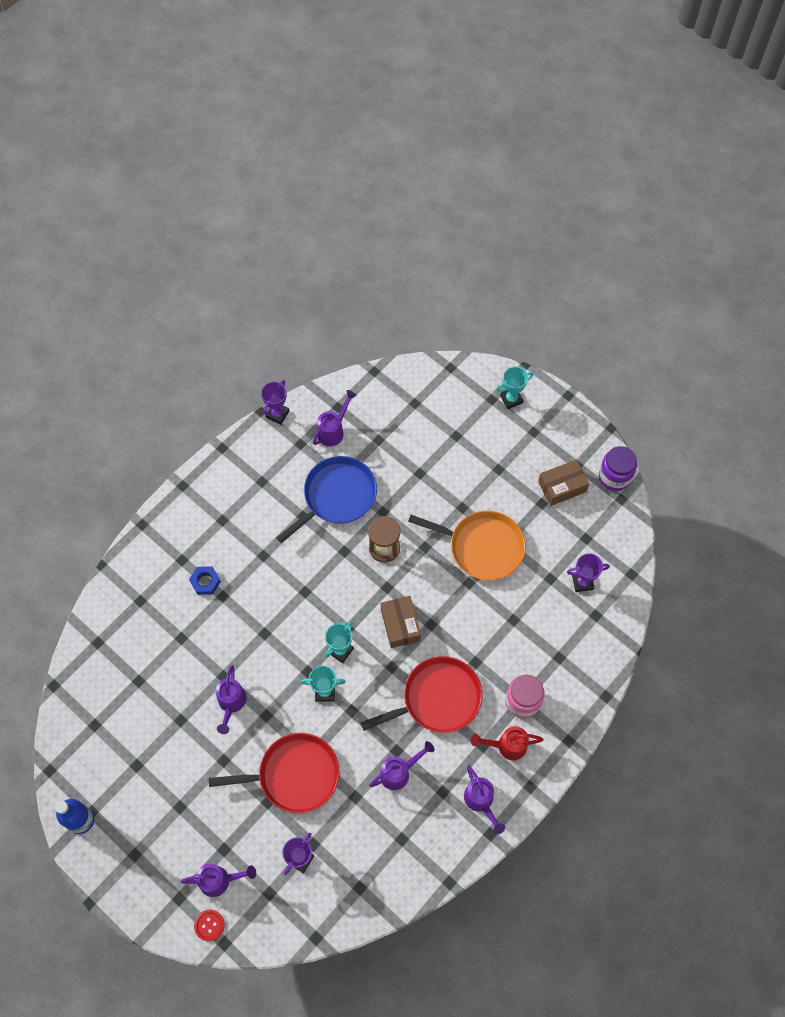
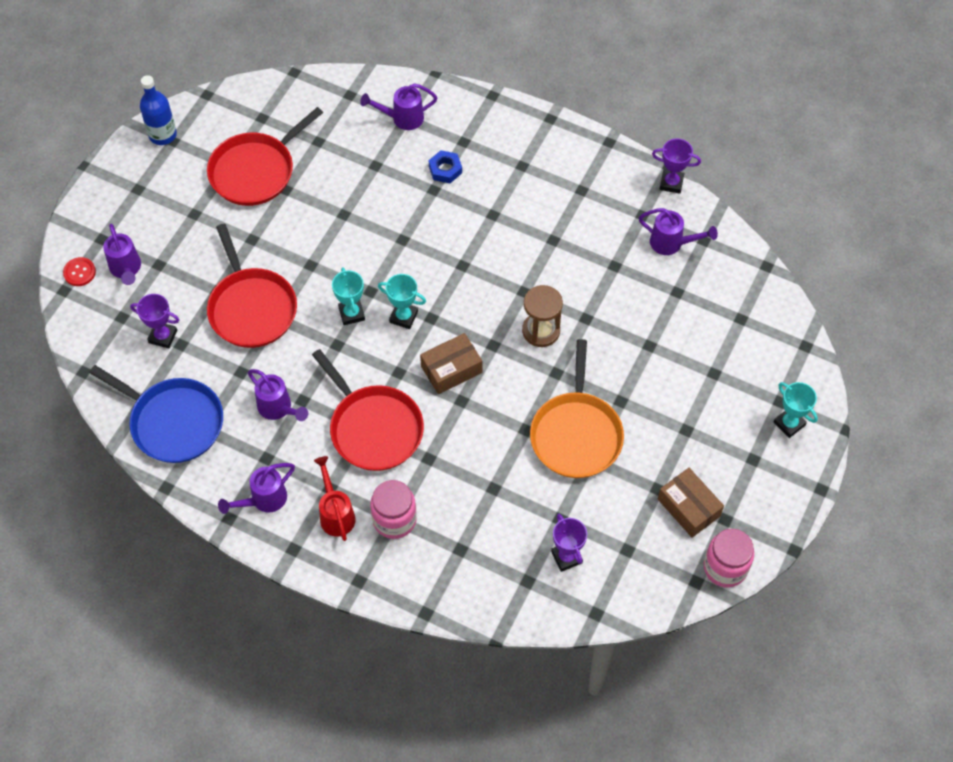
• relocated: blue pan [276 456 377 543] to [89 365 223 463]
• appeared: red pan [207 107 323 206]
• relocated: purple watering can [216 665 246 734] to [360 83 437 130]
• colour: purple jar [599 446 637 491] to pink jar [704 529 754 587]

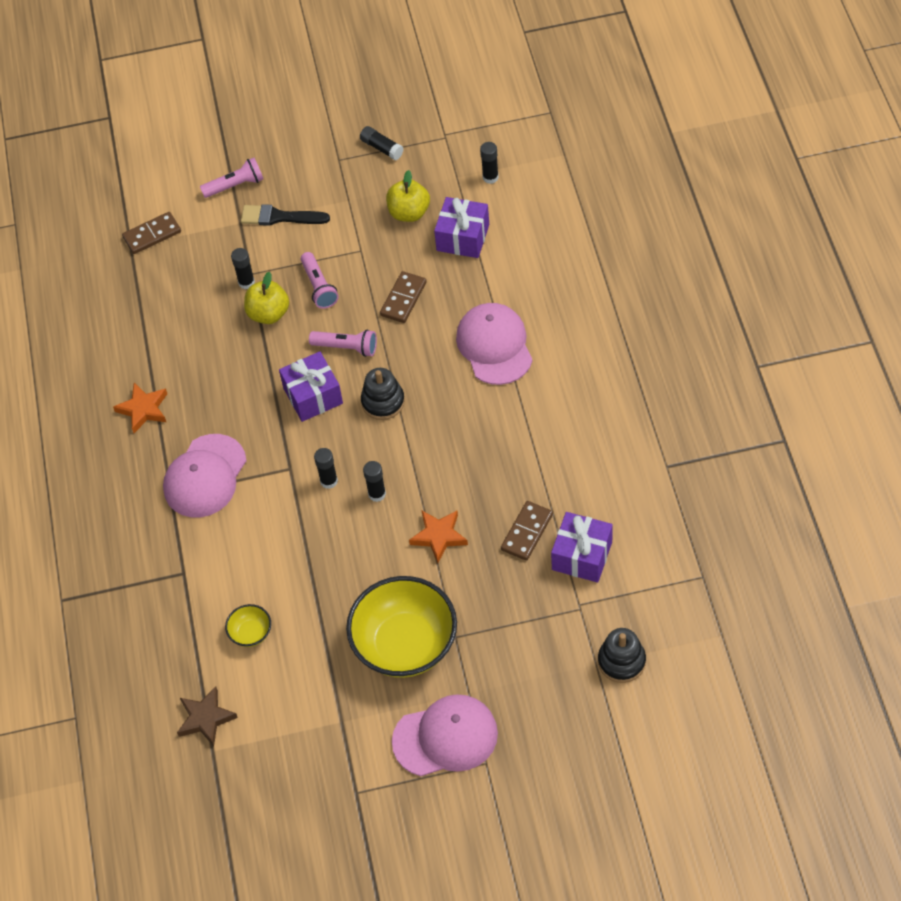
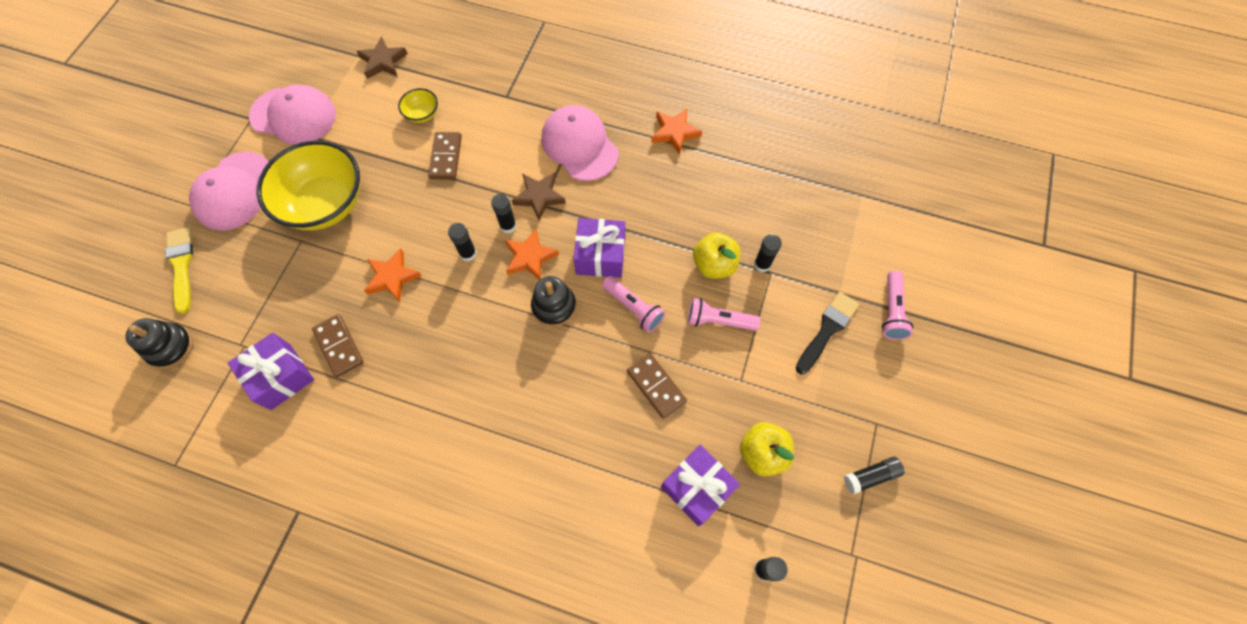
• appeared: yellow brush [165 227 193 314]
• relocated: pink cap [456 303 533 385] to [249 85 336 144]
• relocated: brown domino [122 212 181 254] to [428 132 462 180]
• appeared: orange star [505 228 559 280]
• appeared: brown star [511 172 566 221]
• spun: pink flashlight [309 329 377 357] = [602 276 665 333] 90 degrees counterclockwise

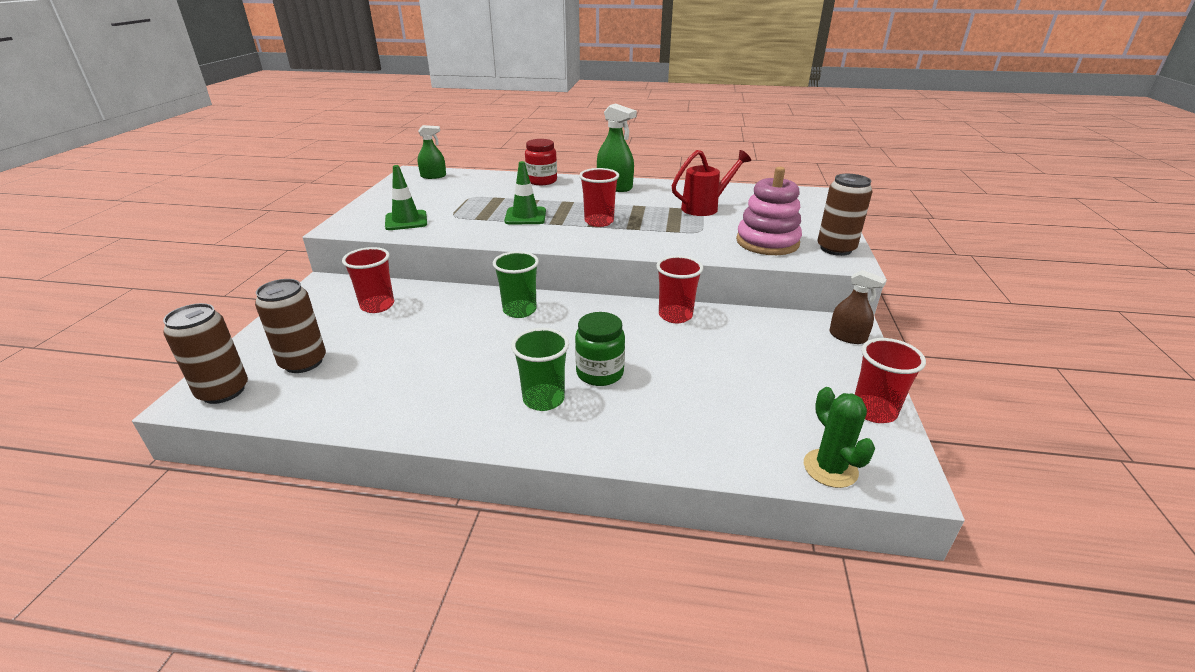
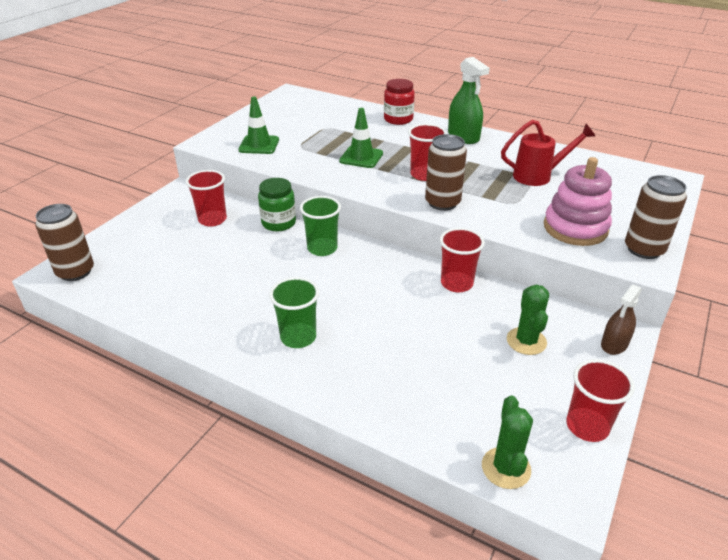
• relocated: green jar [575 312 625 386] to [258 178 296 231]
• relocated: brown can [255 279 326 373] to [425 134 467 211]
• appeared: green cactus [507 284 549 355]
• spun: brown spray bottle [829 270 887 344] = [601 285 642 355] 75 degrees clockwise
• missing: green spray bottle [418 125 446 179]

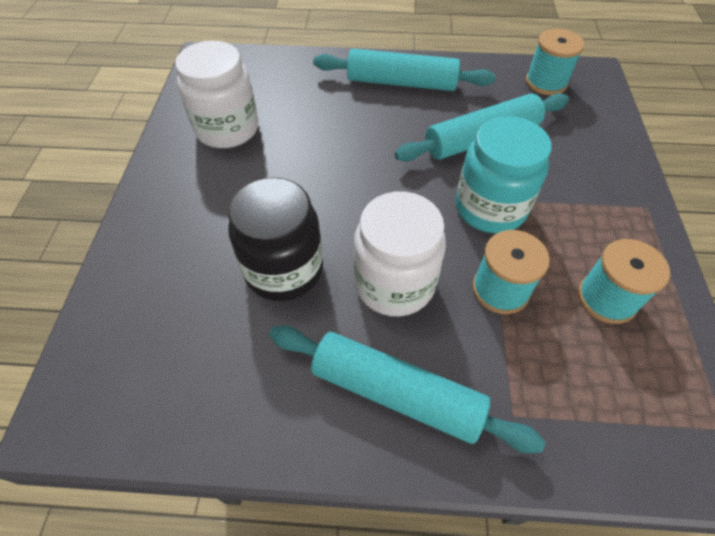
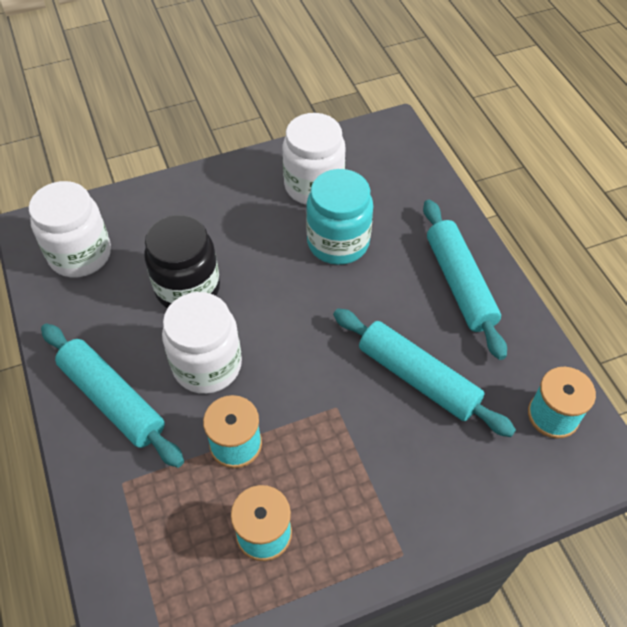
• appeared: white jar [29 181 111 277]
• spun: turquoise rolling pin [269 326 545 453] = [41 324 184 468] 45 degrees counterclockwise
• relocated: turquoise jar [456 116 552 233] to [306 169 373 265]

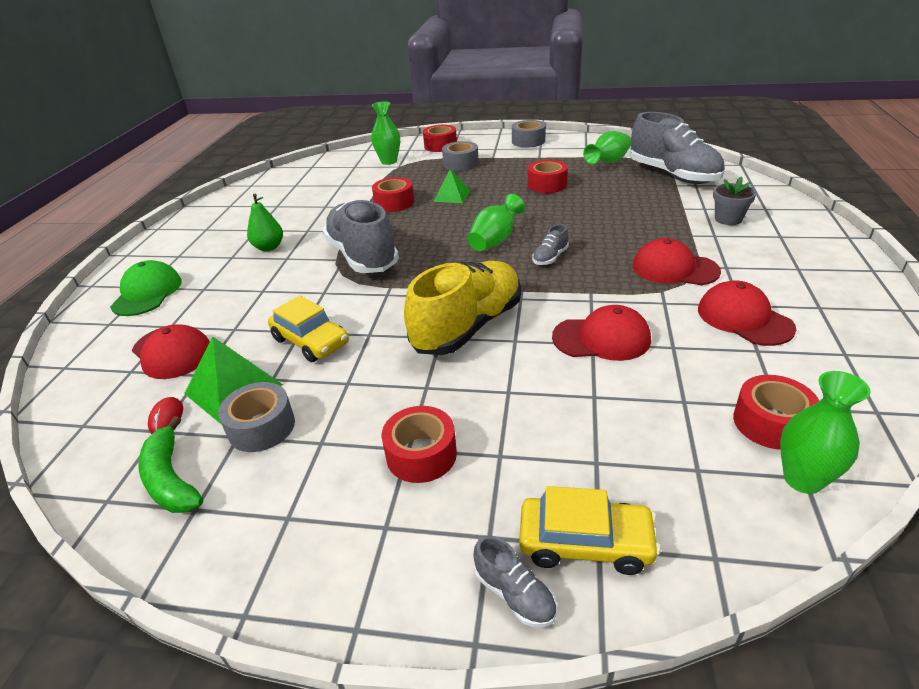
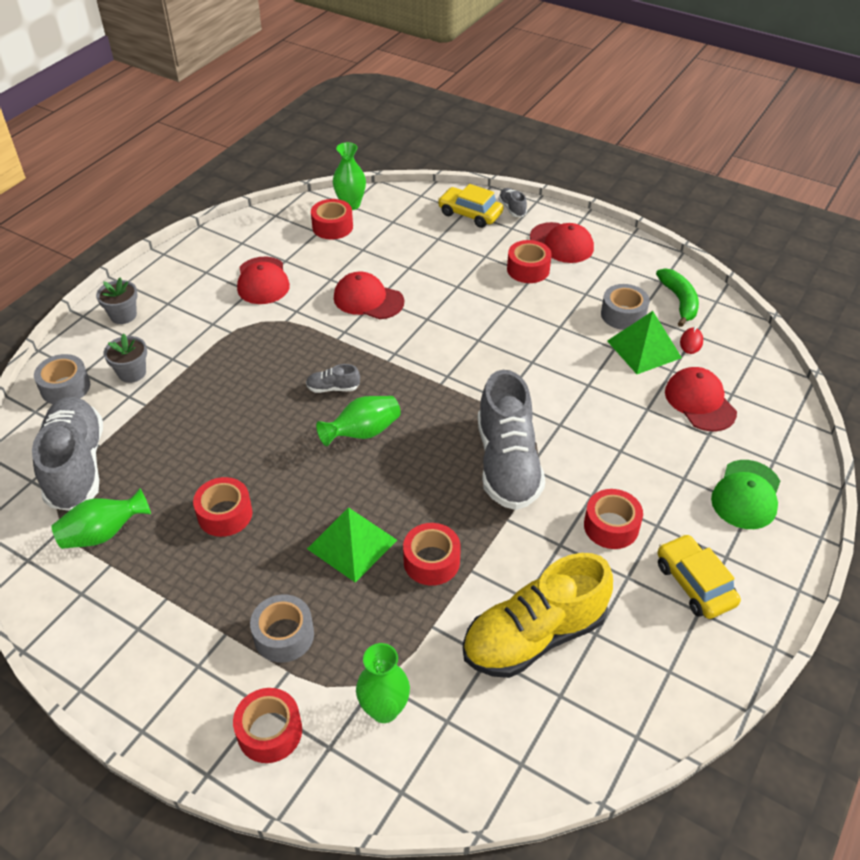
• relocated: grey tape [512 120 546 148] to [34 354 90 404]
• appeared: grey flower pot [96 277 138 324]
• spun: grey shoe [532 224 569 265] = [306 364 360 393] 150 degrees counterclockwise
• size: green pyramid [434 169 470 203] = [307 507 397 582] x1.51
• relocated: yellow shoe [404 261 521 355] to [463 553 613 678]
• relocated: red cap [632 238 721 285] to [530 222 594 263]
• exchanged: green pear [247 194 283 251] to red tape [584 489 643 549]
• relocated: yellow car [268 296 349 363] to [657 534 741 619]

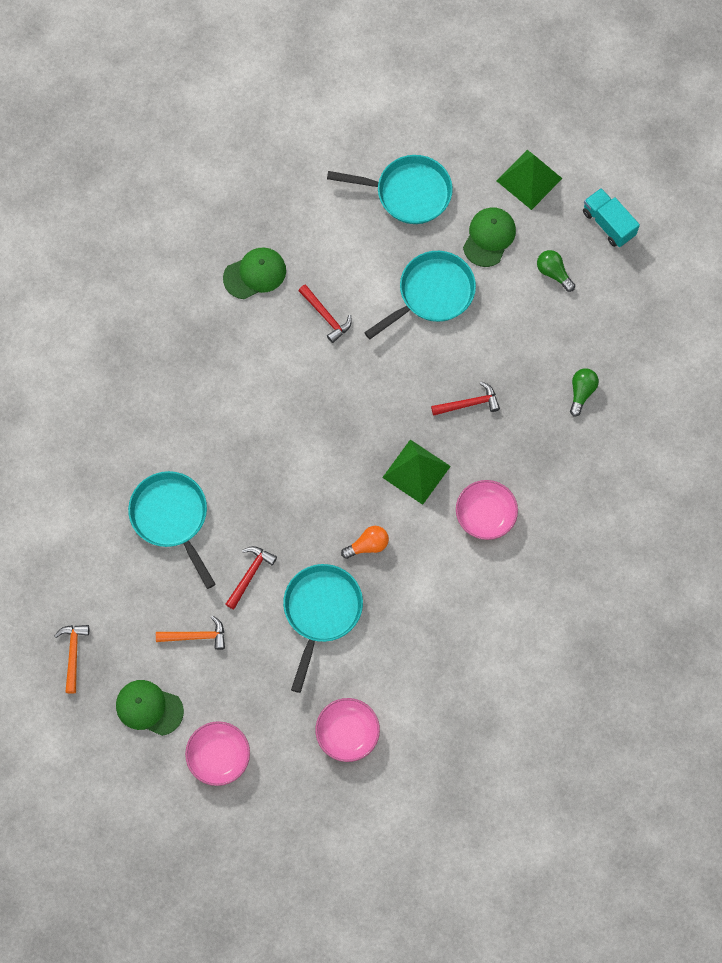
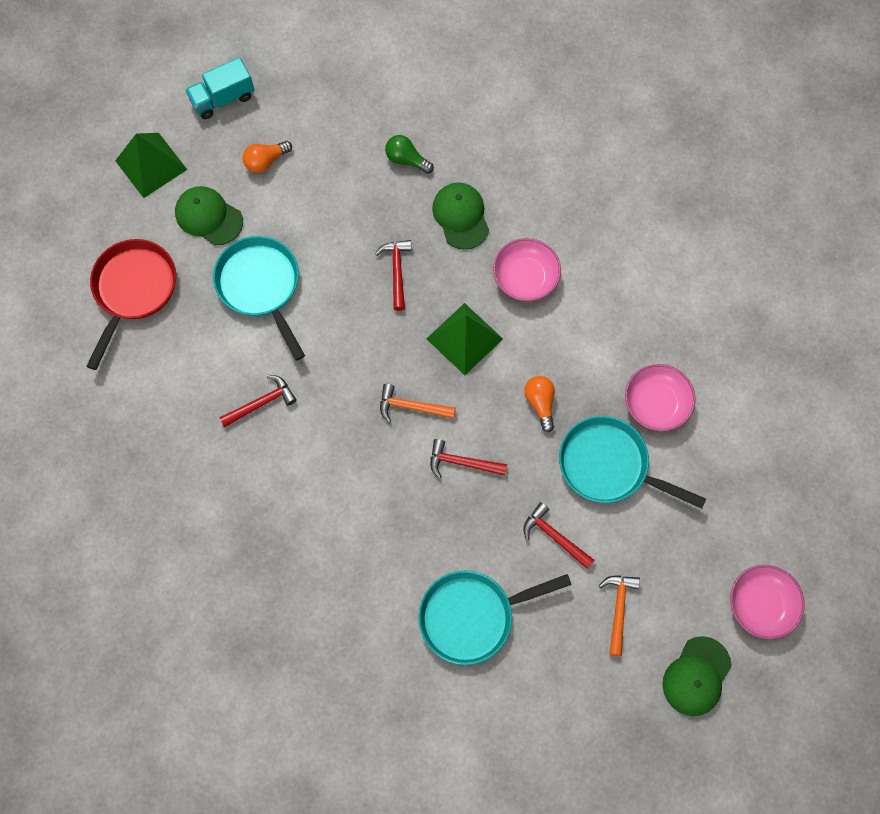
• colour: turquoise pan [327 155 453 224] to red pan [86 239 176 370]
• colour: green light bulb [537 250 575 292] to orange light bulb [243 141 292 173]
• relocated: orange hammer [54 625 89 694] to [380 384 456 423]
• appeared: red hammer [430 439 507 479]
• relocated: green cap [223 247 286 299] to [432 182 489 250]
• relocated: pink bowl [315 698 380 762] to [625 364 696 431]

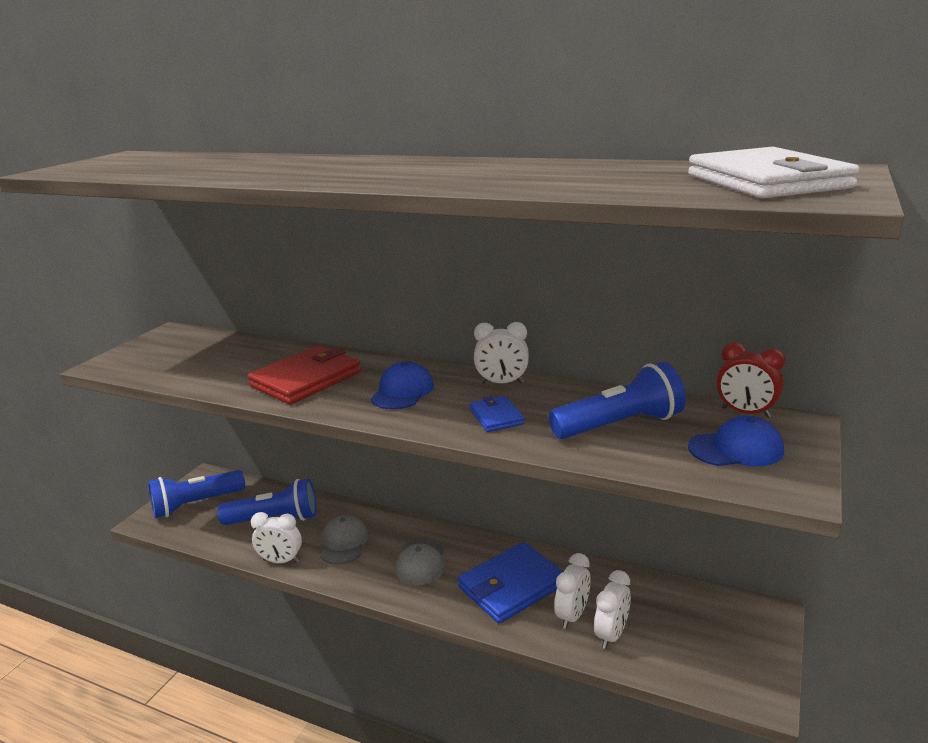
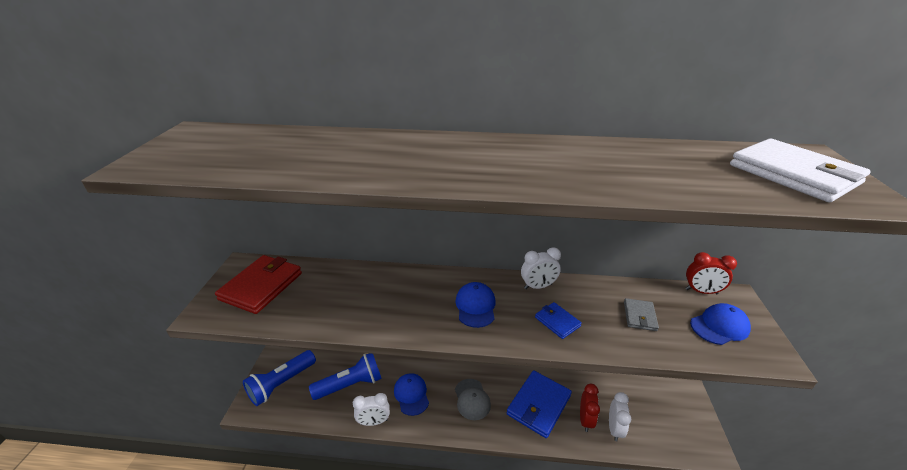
• relocated: red wallet [248 345 361 404] to [215 255 302 314]
• colour: grey cap [320 515 368 564] to blue cap [394 373 429 416]
• colour: white clock [554 553 591 629] to red clock [580 384 600 432]
• exchanged: blue flashlight [549 362 686 439] to grey wallet [624 298 659 331]

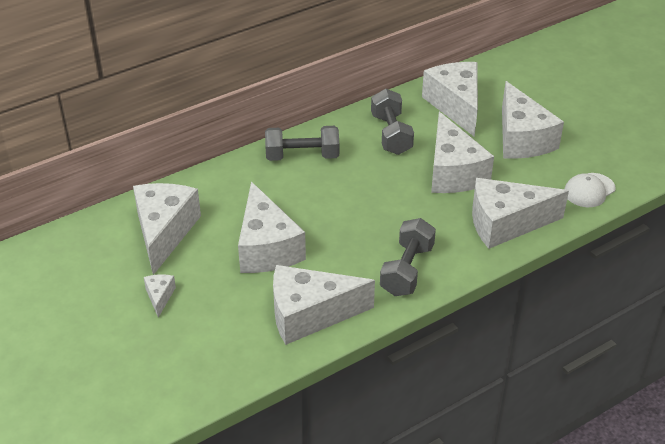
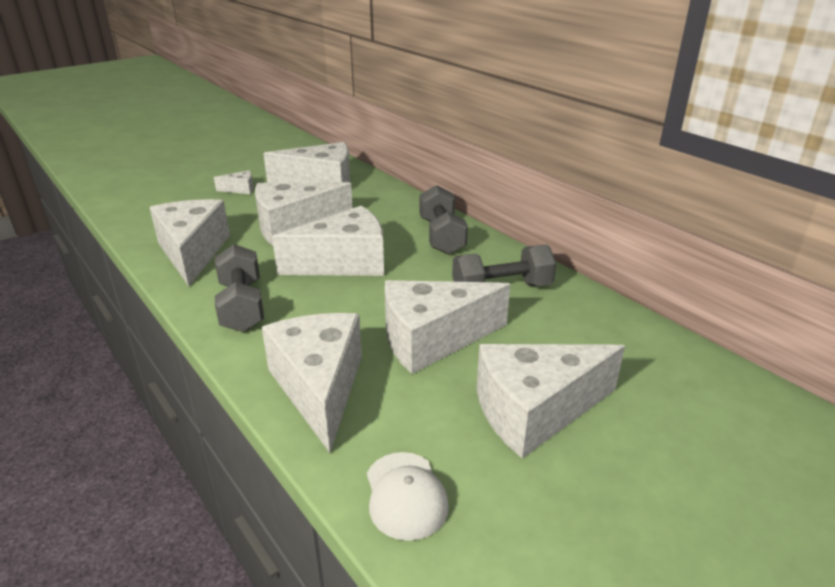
• spun: grey dumbbell [380 218 436 296] = [215 244 264 332] 60 degrees clockwise
• relocated: white cheese [422 62 478 137] to [272 206 384 276]
• spun: white cap [564 173 616 207] = [367 452 449 541] 150 degrees counterclockwise

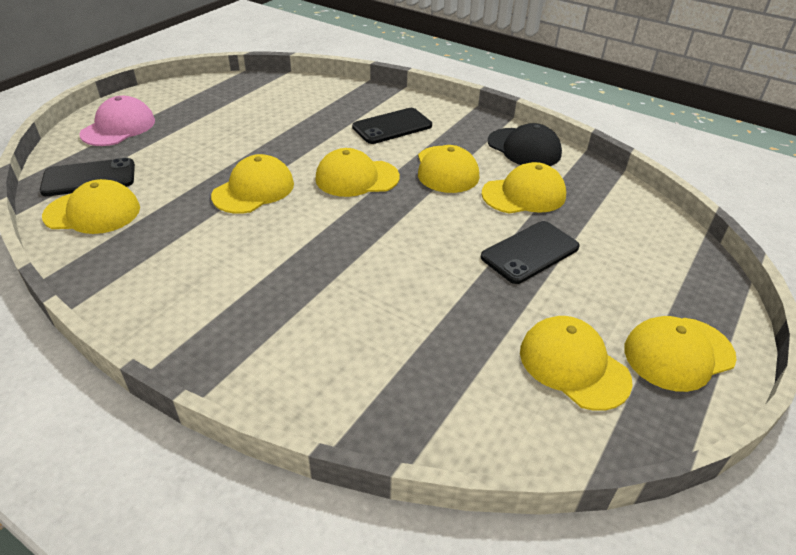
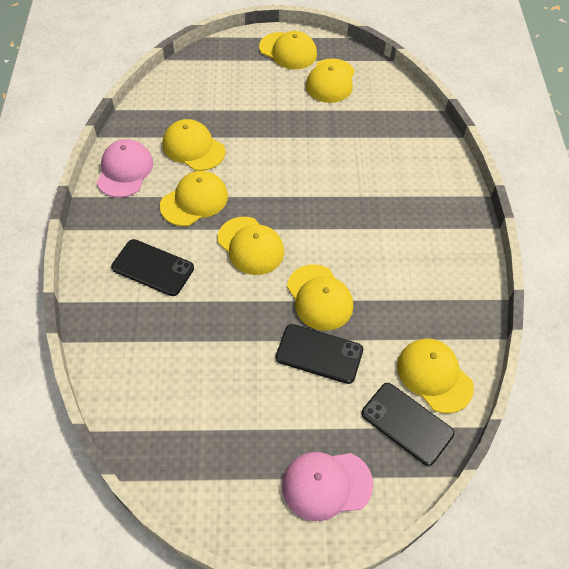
• colour: black cap [488 123 562 166] to pink cap [97 139 154 198]
• relocated: black phone [481 221 580 284] to [276 324 363 384]
• spun: yellow cap [211 154 294 214] = [287 264 353 331] 120 degrees counterclockwise

